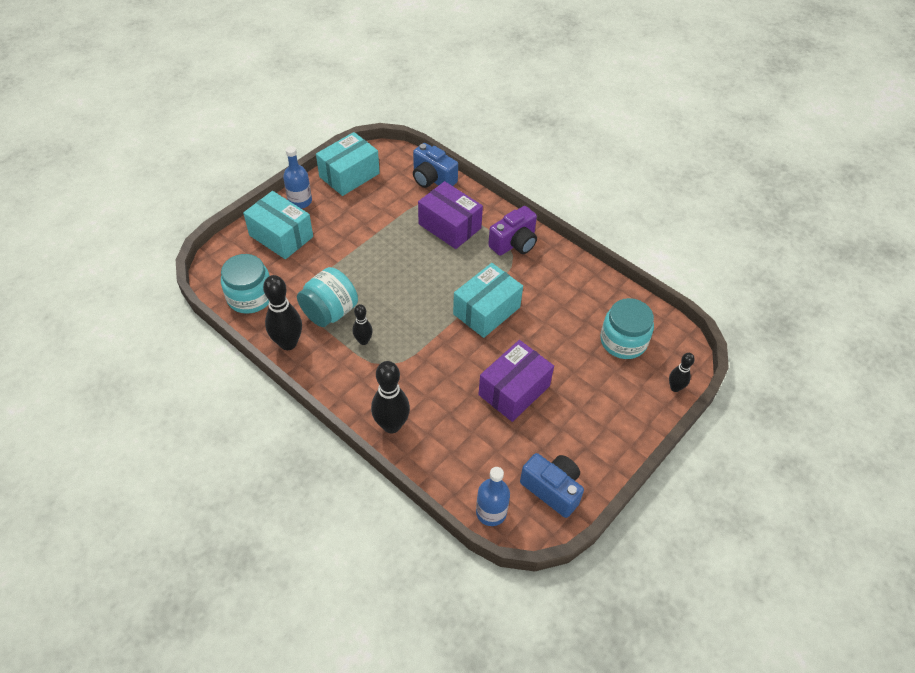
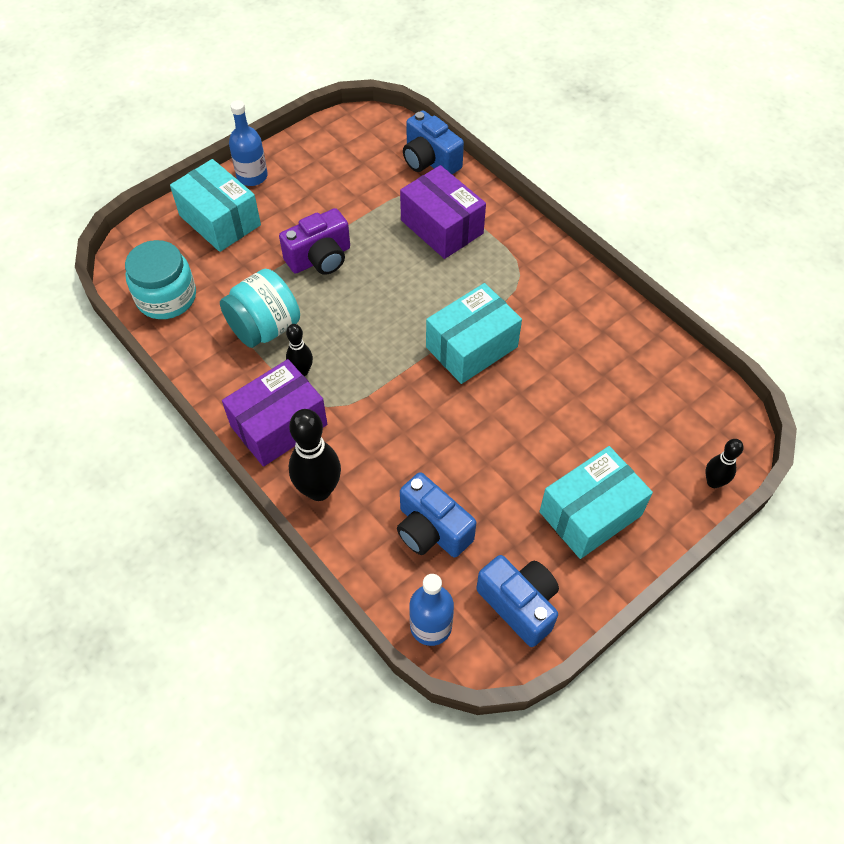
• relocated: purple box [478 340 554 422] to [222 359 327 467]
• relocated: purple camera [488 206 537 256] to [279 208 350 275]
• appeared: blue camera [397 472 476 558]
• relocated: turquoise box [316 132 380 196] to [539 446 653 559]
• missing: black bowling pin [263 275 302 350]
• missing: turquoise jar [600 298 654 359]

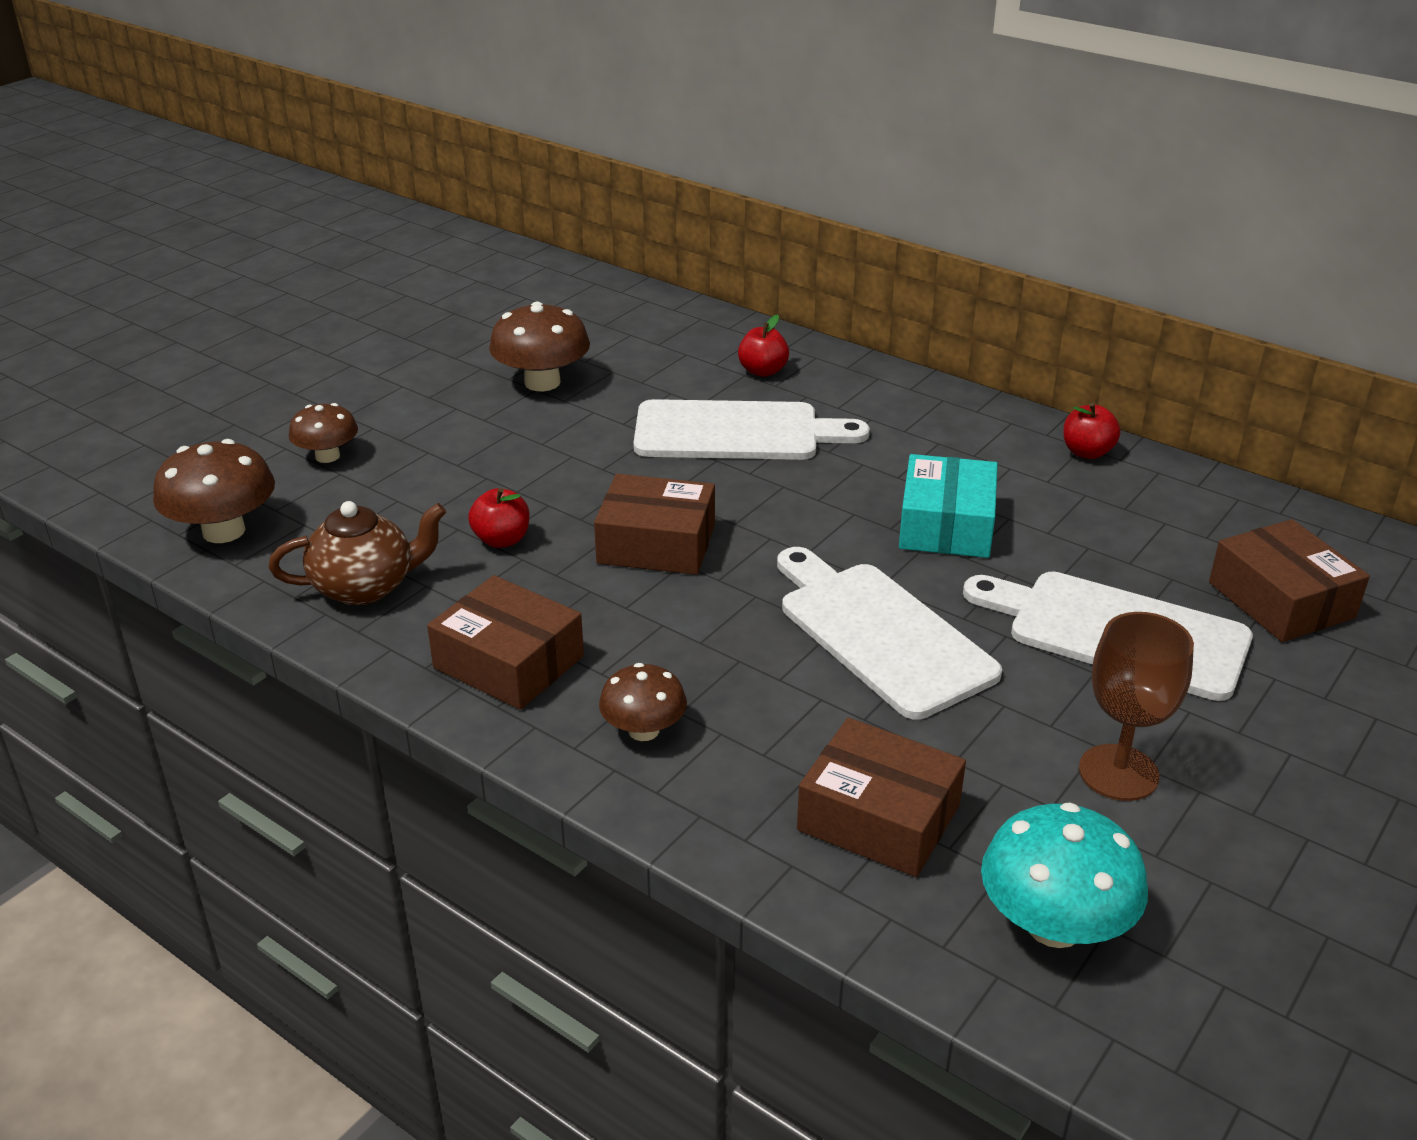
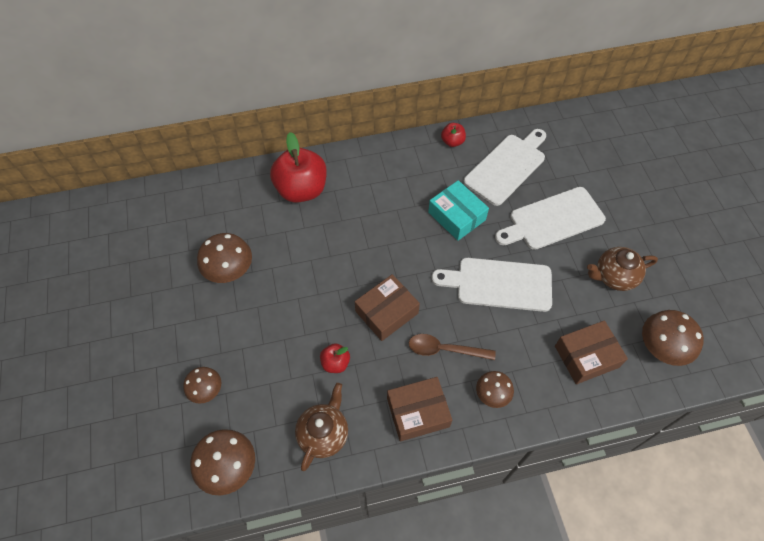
• size: red apple [738 315 789 377] = [270 132 327 203] x2.14
• appeared: brown spoon [409 334 496 360]
• relocated: white cutting board [633 399 870 460] to [463 129 546 206]
• exchanged: brown goblet [1079 612 1194 801] to brown teapot [587 247 658 291]
• colour: turquoise mushroom [981 803 1148 948] to brown mushroom [642 310 704 366]
• missing: brown box [1209 519 1370 642]

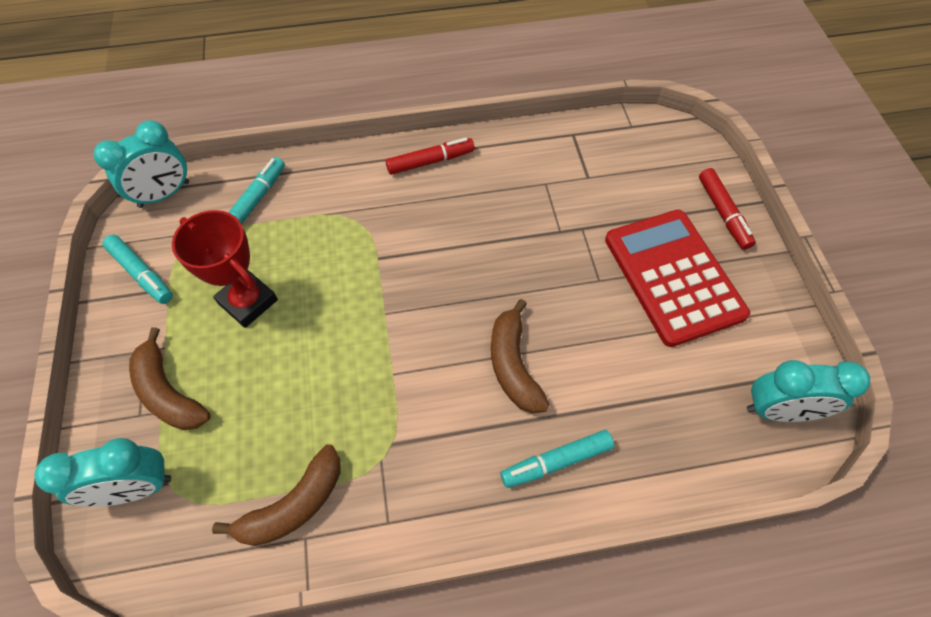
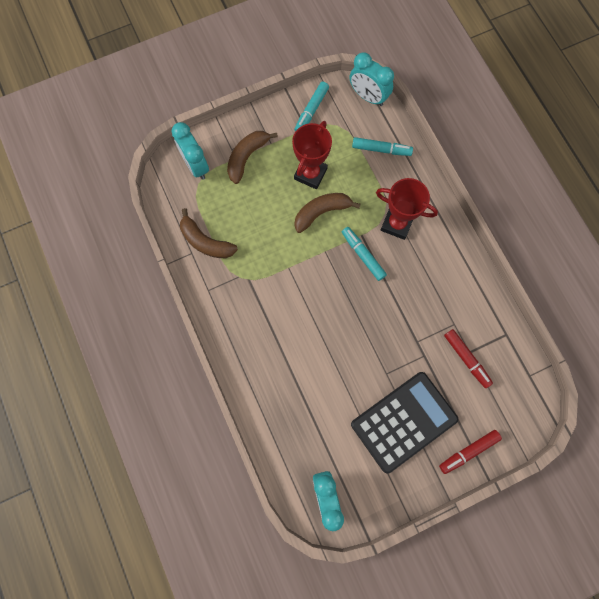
• relocated: brown banana [491 299 550 413] to [294 193 361 233]
• relocated: turquoise marker [501 430 614 488] to [342 227 387 281]
• colour: red calculator [605 210 750 347] to black calculator [351 372 458 474]
• appeared: red trophy [376 178 438 240]
• relocated: red marker [386 138 475 175] to [444 329 493 388]

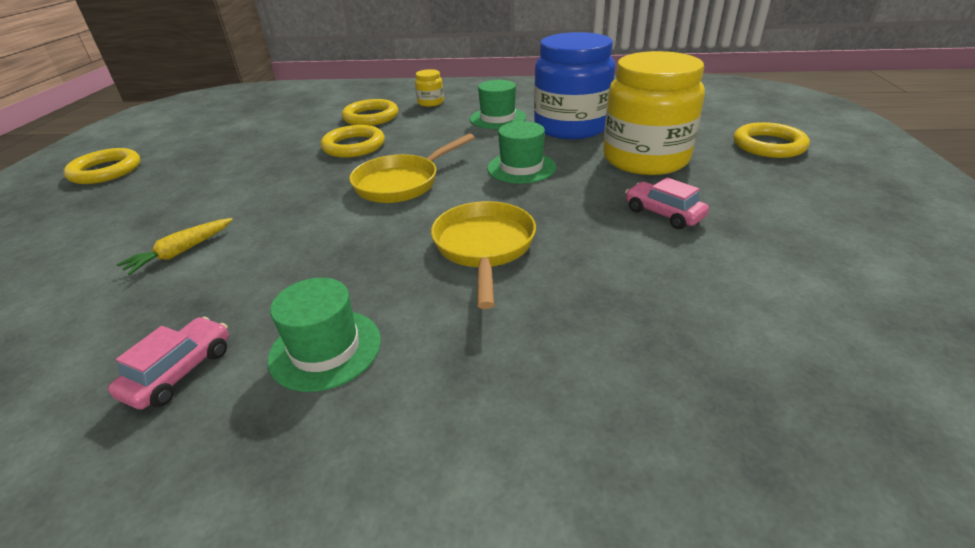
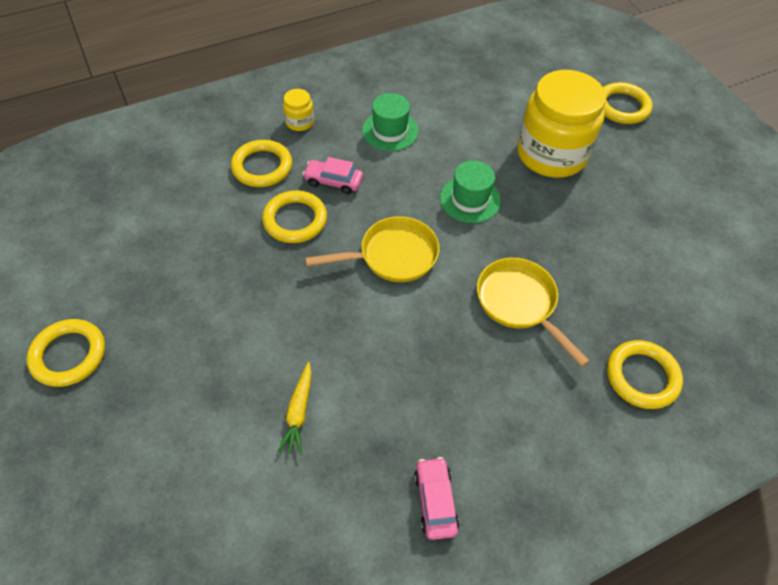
• relocated: pink car [625 177 709 229] to [303 157 363 195]
• spun: yellow pan [349 134 475 203] = [305 216 439 282] 120 degrees counterclockwise
• appeared: yellow ring [607 340 683 409]
• missing: green hat [268 278 381 392]
• missing: blue jar [534 32 615 139]

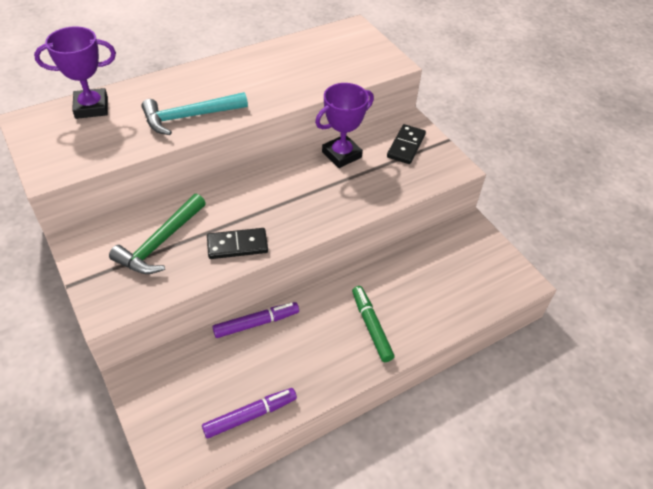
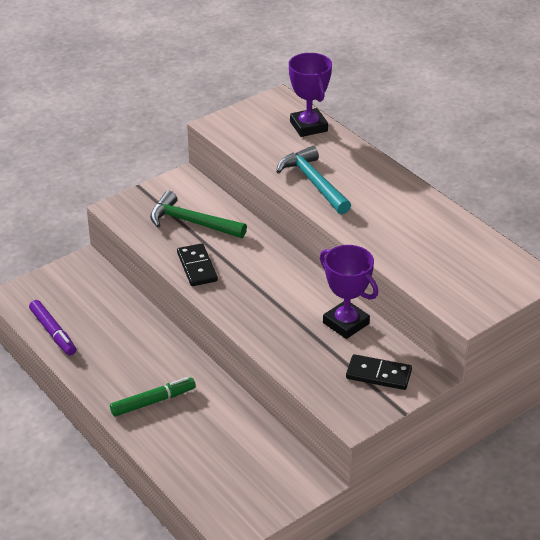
• missing: purple marker [212 302 299 338]

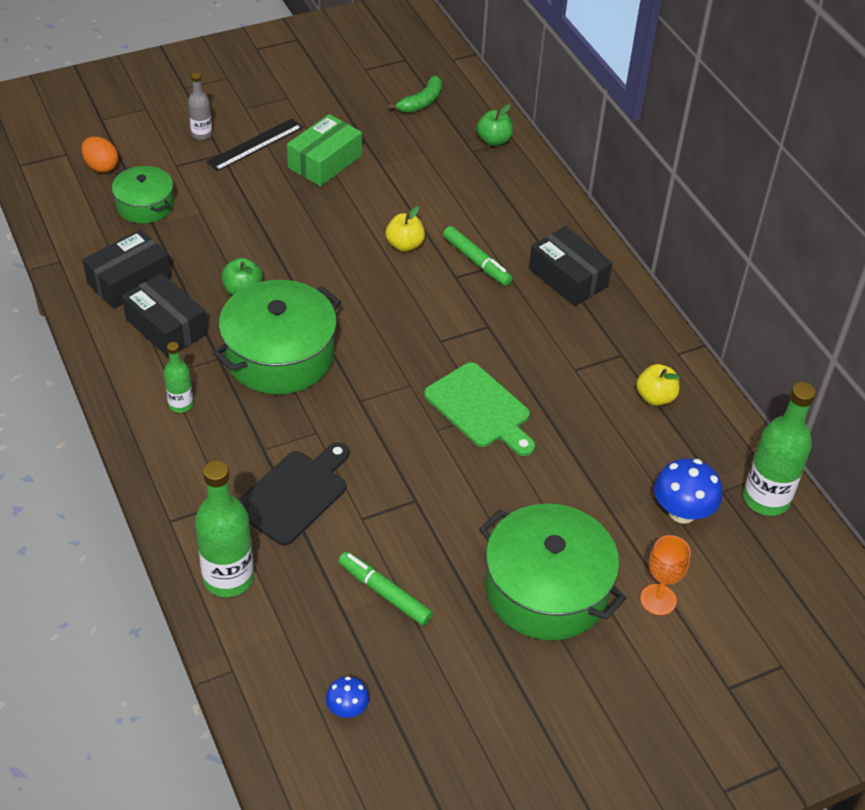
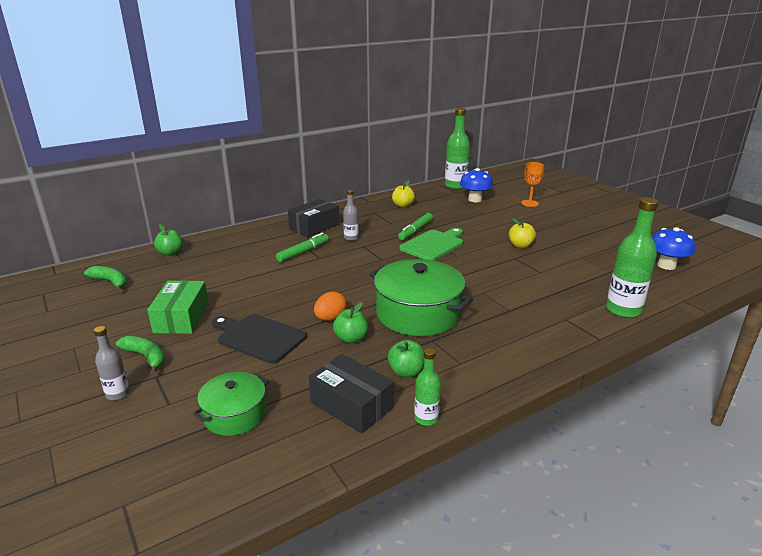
• exchanged: black ruler [206 118 303 171] to green banana [116 336 165 374]
• spun: green box [287 114 362 186] = [147 280 209 334] 60 degrees clockwise
• relocated: black cutting board [239 442 349 546] to [212 314 307 364]
• relocated: orange egg [81 136 119 173] to [314 292 347 321]
• appeared: grey bottle [343 189 359 241]
• exchanged: black box [122 273 208 358] to green apple [388 340 424 377]
• relocated: green marker [338 552 433 626] to [398 213 433 240]
• relocated: green bottle [164 342 193 413] to [414 348 441 426]
• relocated: yellow apple [386 206 425 252] to [509 218 536 248]
• size: blue mushroom [326 676 369 718] = [652 227 695 270] x1.76
• missing: green pot [479 504 627 640]

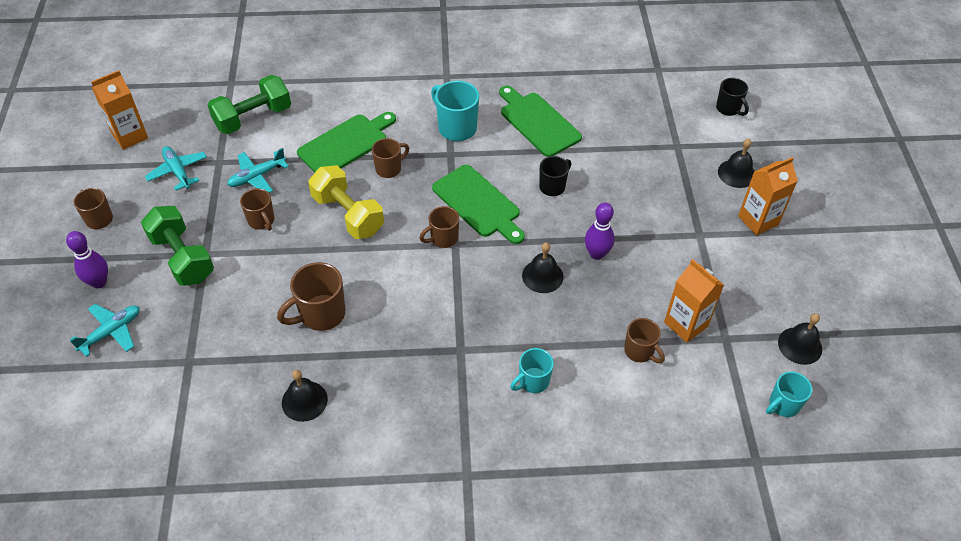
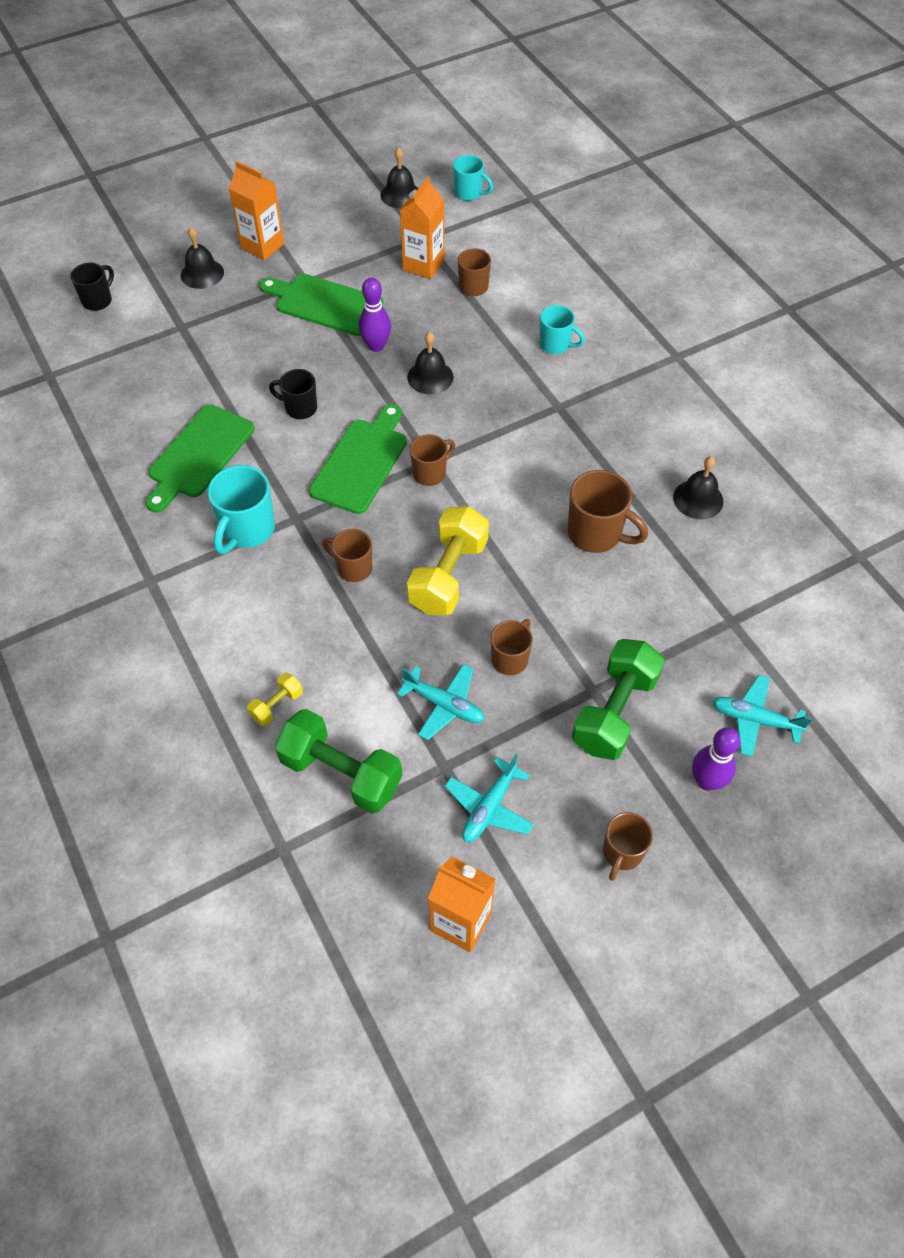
• appeared: yellow dumbbell [247 673 303 726]
• relocated: green cutting board [297 112 396 172] to [259 274 383 336]
• spun: brown mug [419 206 459 248] = [410 434 455 486] 75 degrees counterclockwise

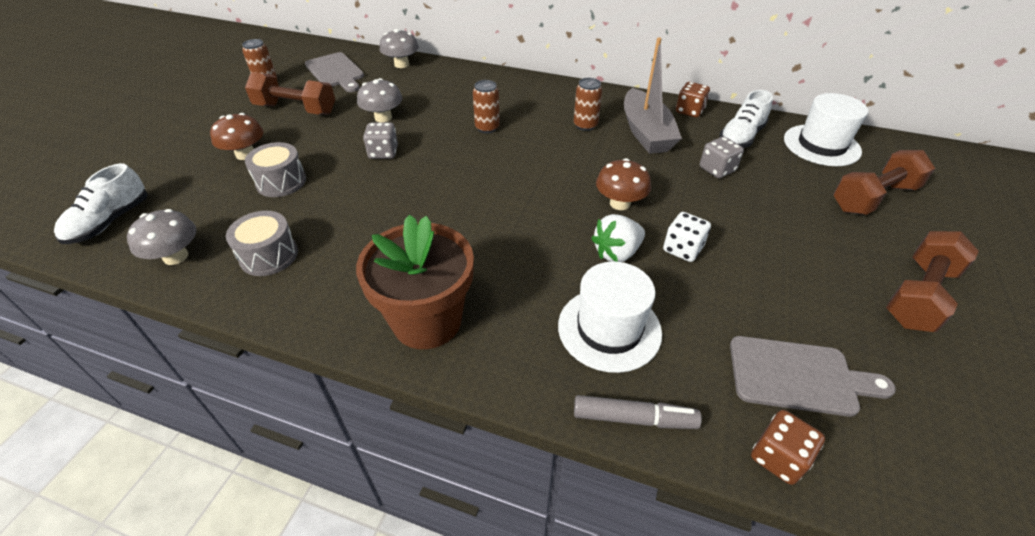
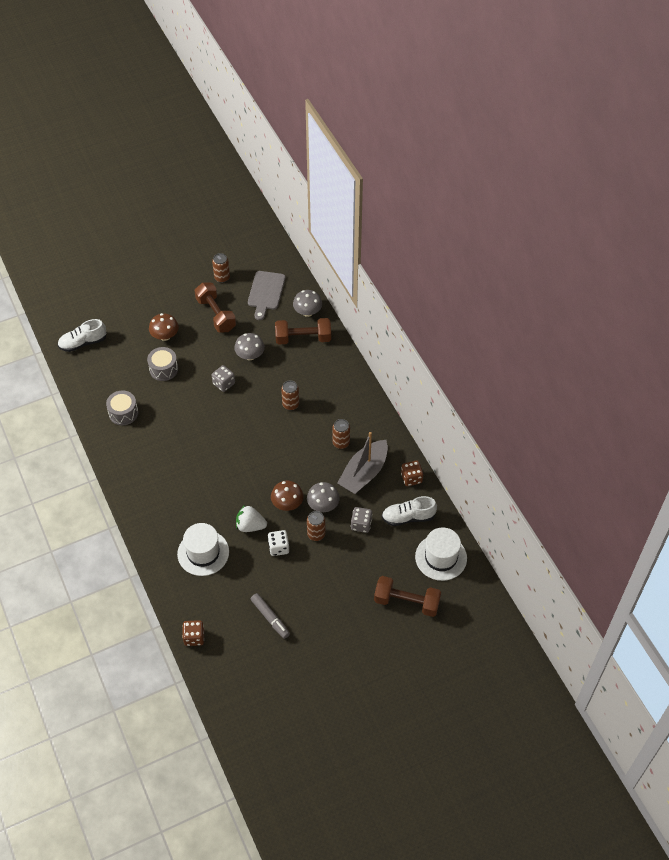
• relocated: grey marker [574 395 702 429] to [251 593 290 639]
• relocated: brown dumbbell [886 231 979 332] to [275 318 331 345]
• relocated: grey mushroom [127 209 196 265] to [307 482 340 512]
• appeared: brown can [307 511 325 541]
• missing: brown flower pot [356 214 474 349]
• missing: grey cutting board [730 336 896 417]

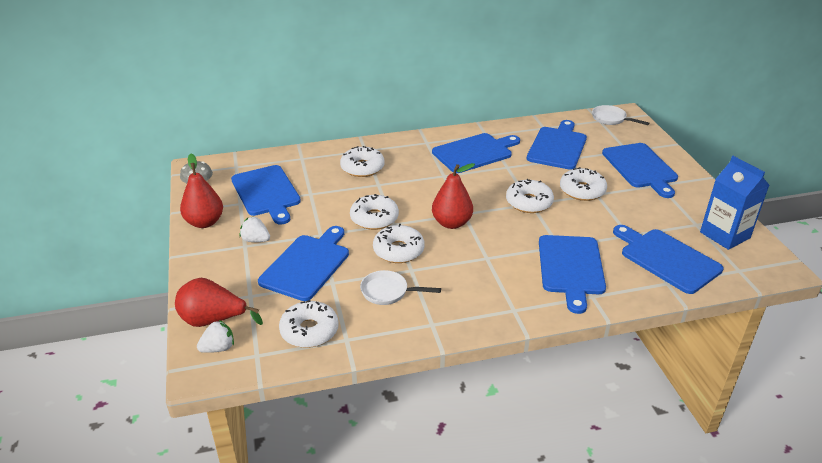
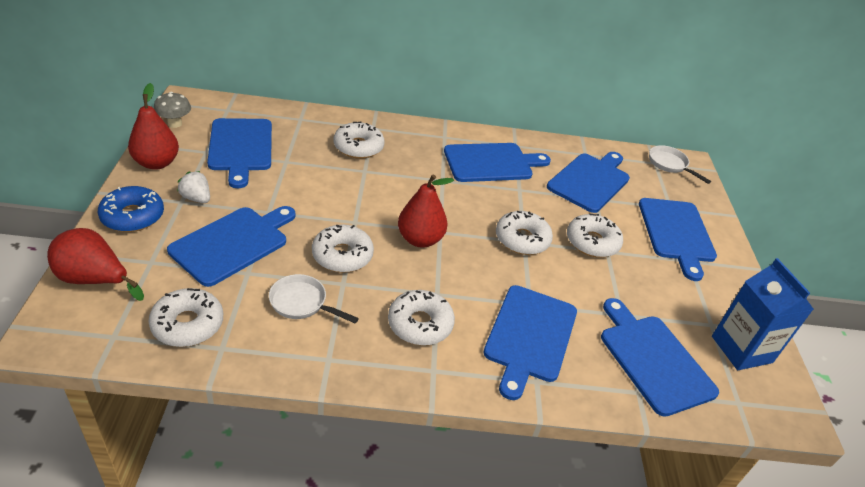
• appeared: blue donut [98 186 164 232]
• relocated: white donut [350 194 399 230] to [388 290 455 345]
• missing: white strawberry [197 320 234 353]

